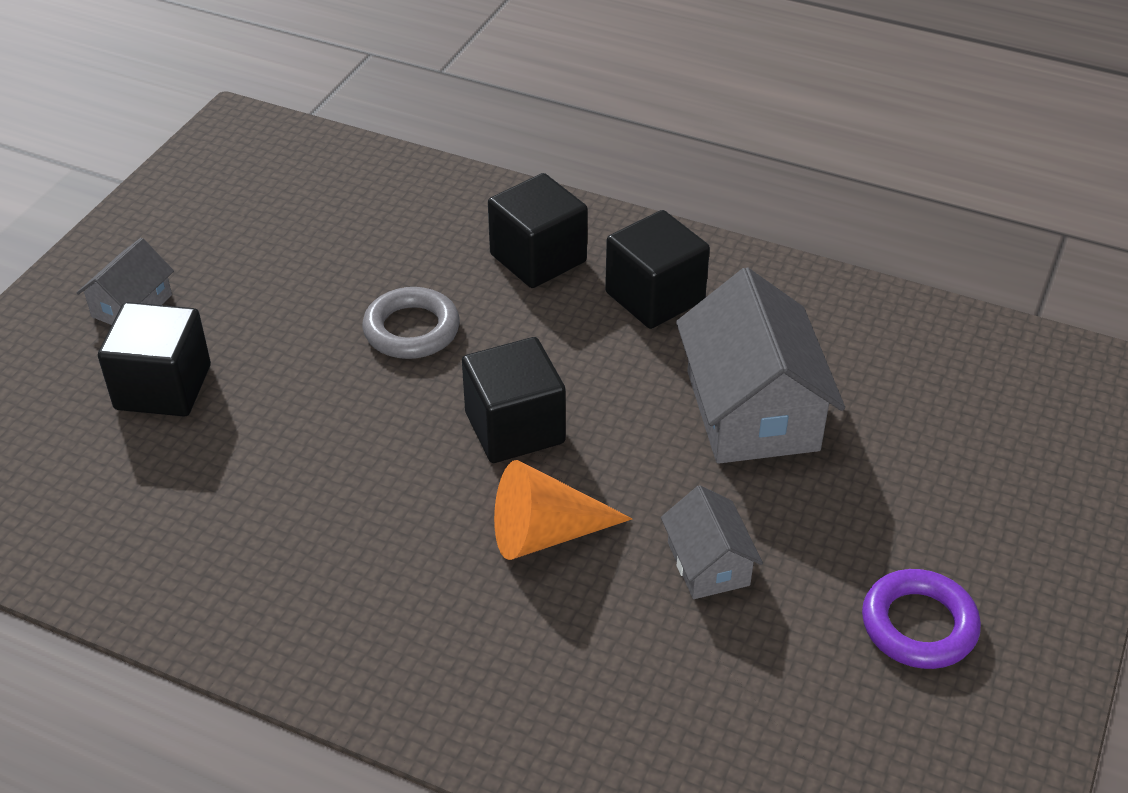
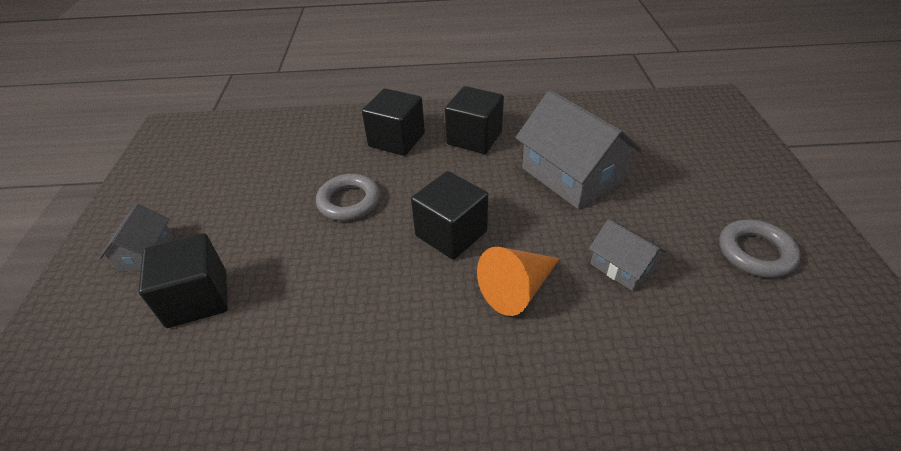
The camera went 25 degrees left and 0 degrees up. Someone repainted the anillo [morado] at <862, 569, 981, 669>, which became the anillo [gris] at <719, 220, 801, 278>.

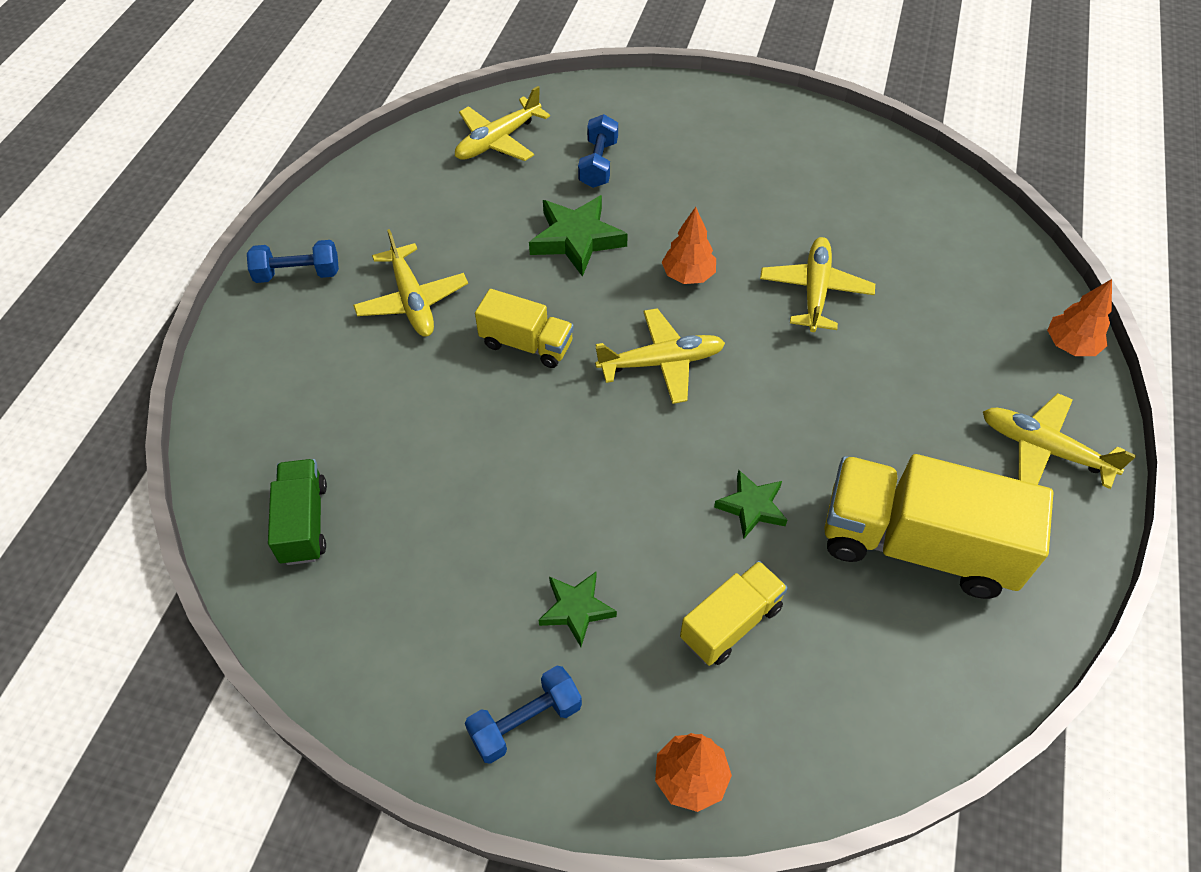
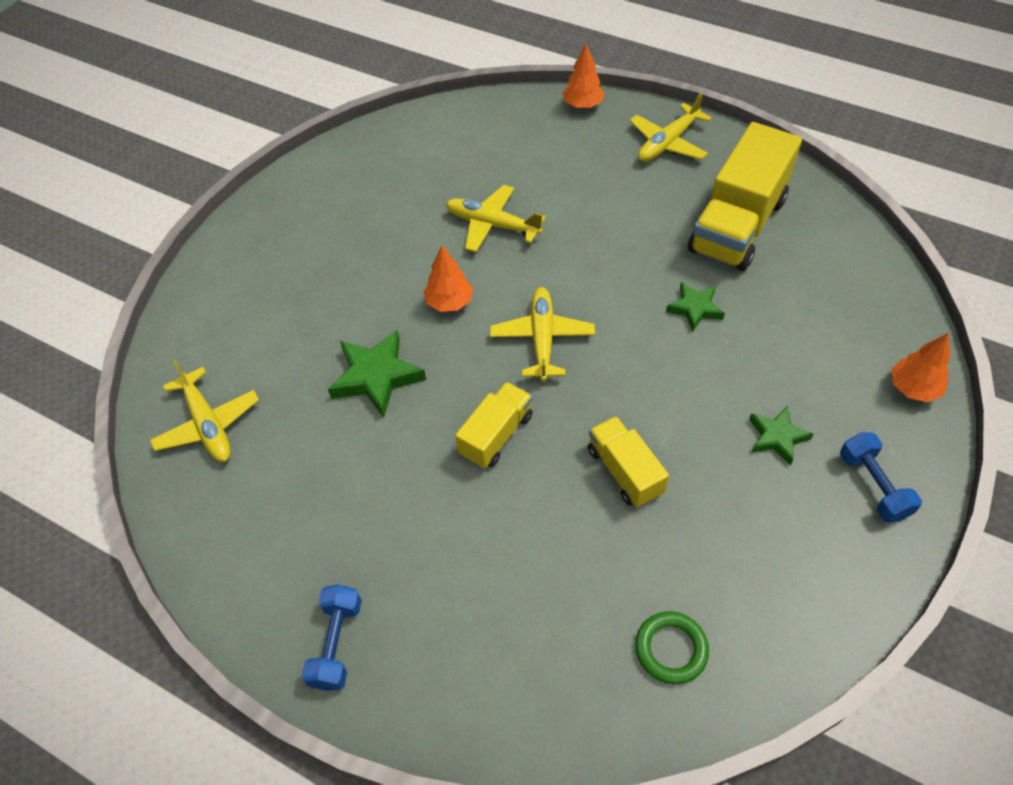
The camera went 75 degrees left and 0 degrees up. Someone took away the mancuerna [azul] at <578, 114, 618, 188>. Someone took away the avión [amarillo] at <353, 229, 468, 337>. Someone swapped the camión [verde] at <268, 459, 327, 565> for the anillo [verde] at <635, 611, 709, 684>. Someone carried the camión [amarillo] from <680, 561, 788, 666> to <588, 416, 669, 507>.

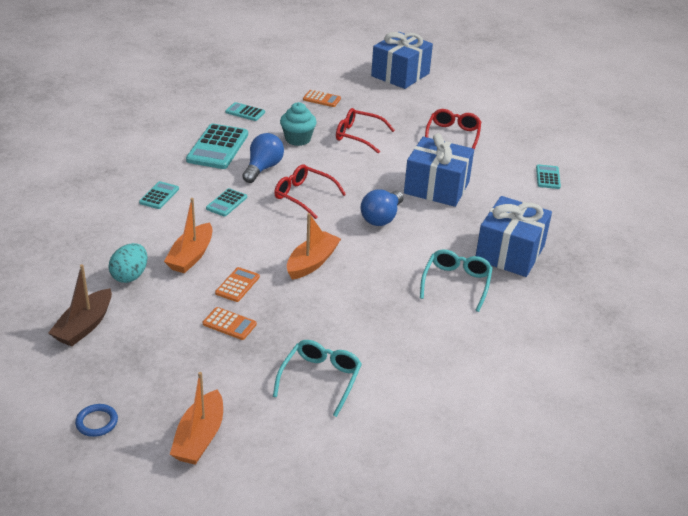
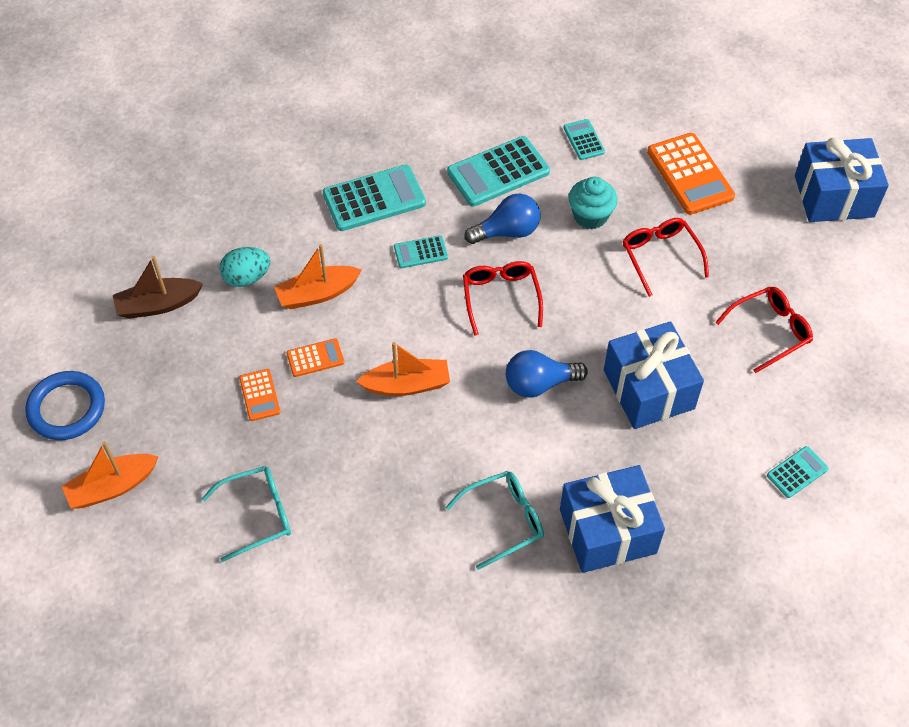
The camera went 50 degrees right and 20 degrees up. Someone scaled the calculadora [naranja] at <303, 90, 341, 107> by 1.91. Someone scaled the calculadora [turquesa] at <139, 181, 179, 209> by 1.91. Someone scaled the anillo [azul] at <75, 404, 118, 437> by 1.89.

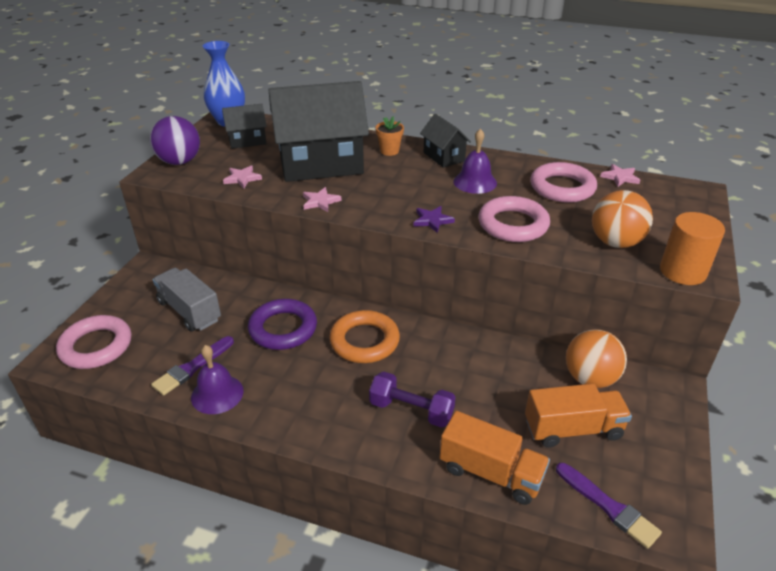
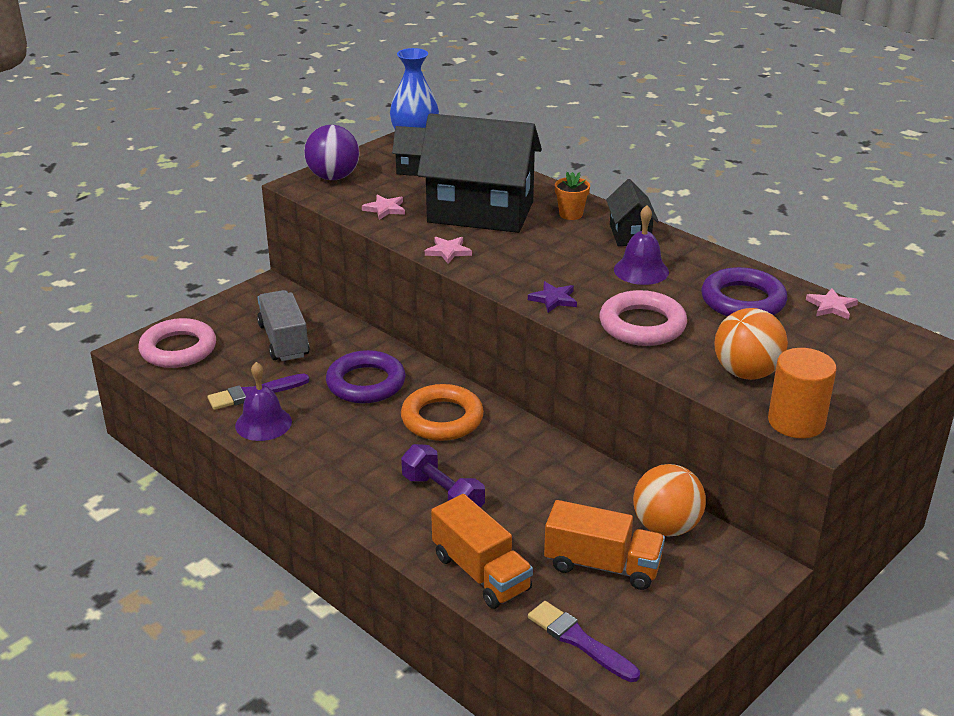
The camera went 25 degrees right and 5 degrees down. Someone repainted the anillo [rosa] at <530, 162, 597, 203>, which became the anillo [morado] at <701, 267, 787, 316>. Someone rotated the pincel [morado] at <556, 463, 662, 549> by 150 degrees clockwise.

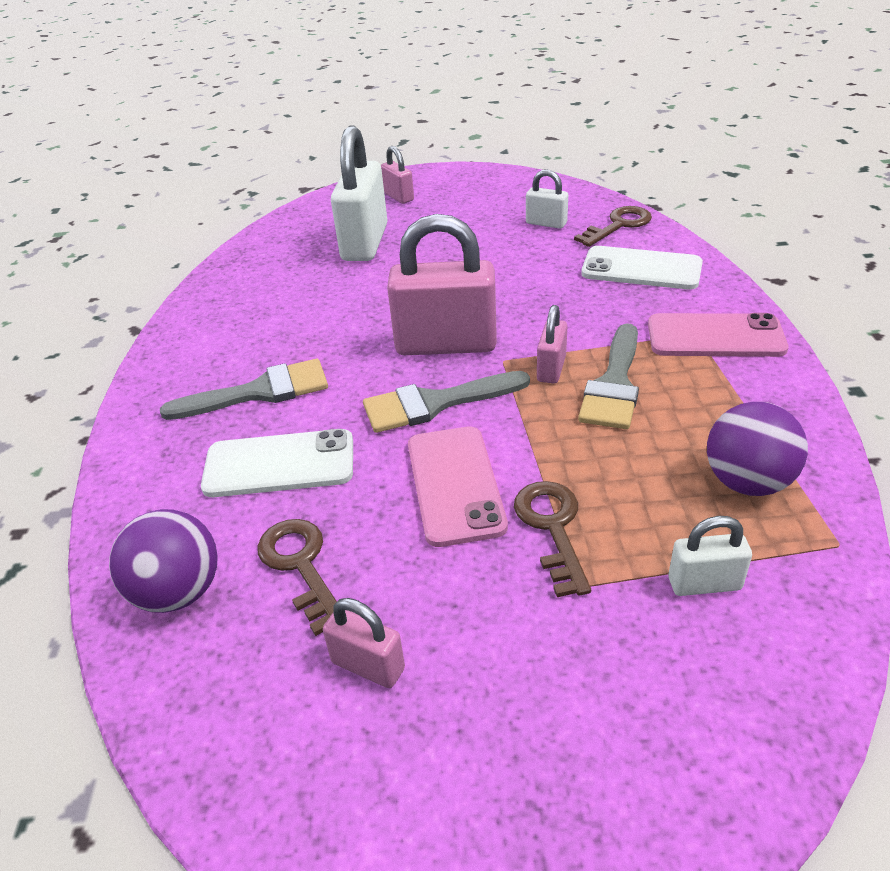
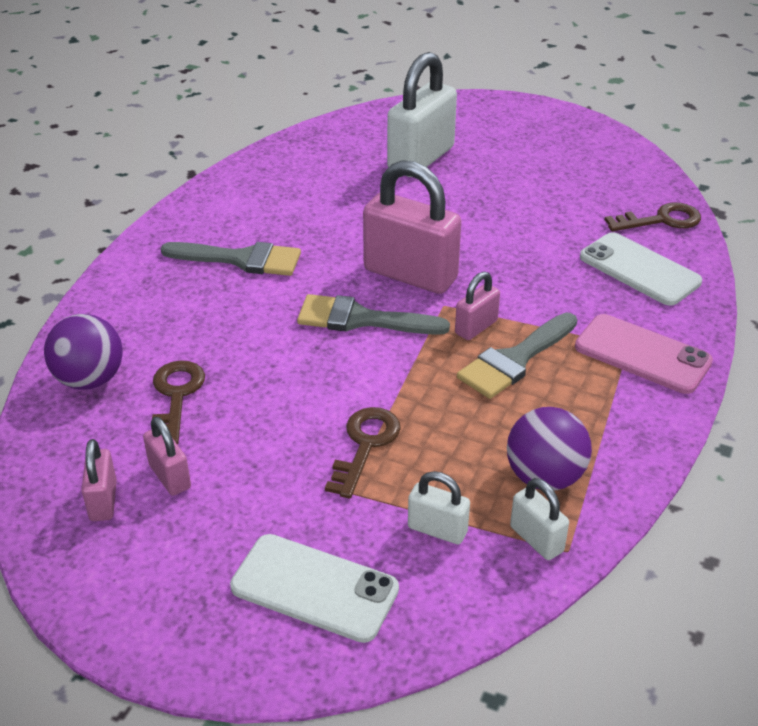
The camera went 25 degrees right and 0 degrees up. Someone carried the candado [rosa] from <381, 146, 414, 204> to <81, 439, 117, 521>. Someone carried the candado [blanco] from <526, 169, 568, 229> to <510, 478, 569, 560>. Someone took away the móvil [rosa] at <408, 426, 508, 547>. Someone carried the móvil [blanco] from <201, 429, 353, 497> to <230, 534, 399, 643>.

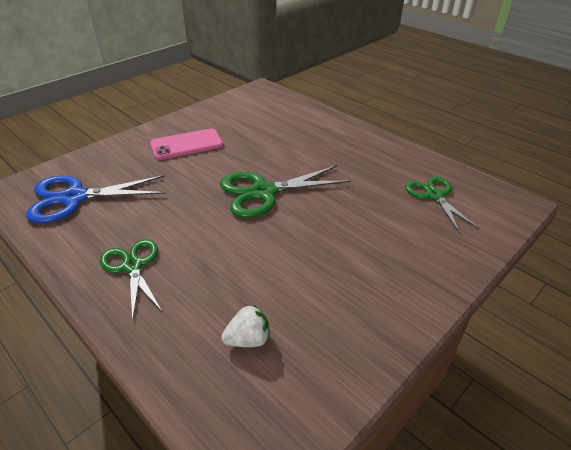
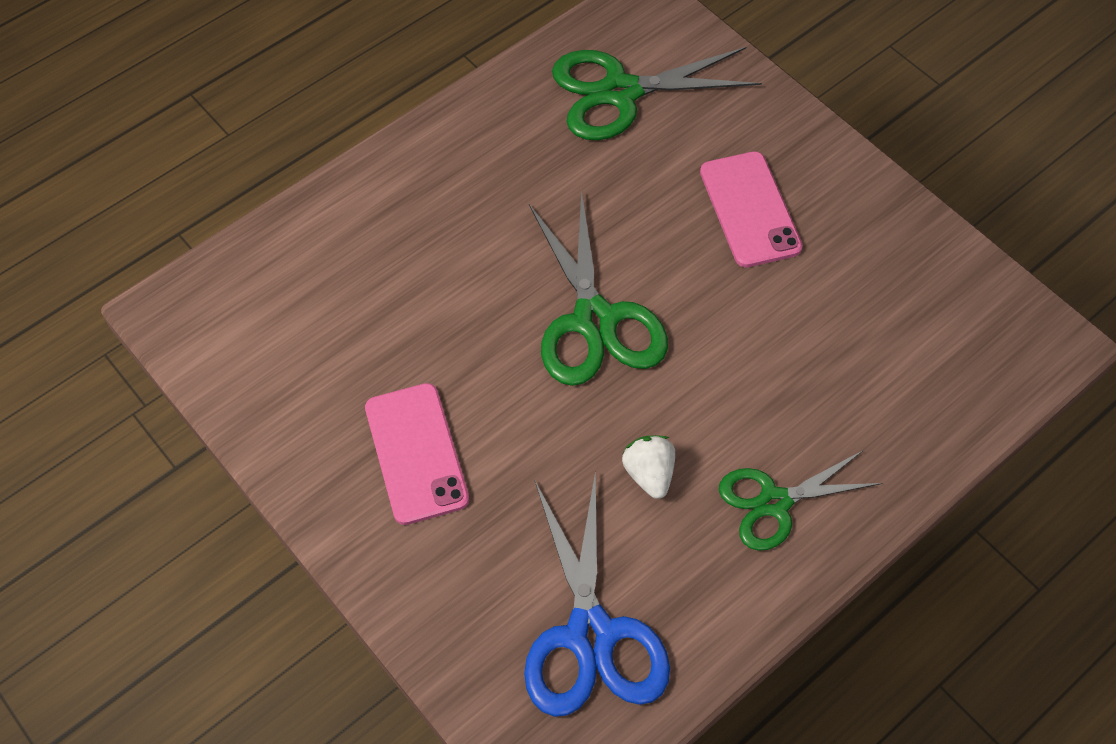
The camera went 85 degrees left and 20 degrees up. Someone scaled the tijeras [verde] at <405, 176, 480, 233> by 1.52. Someone carried the fresa [blanco] from <221, 304, 270, 347> to <622, 435, 675, 499>. Someone put down the móvil [rosa] at <700, 151, 803, 267>.

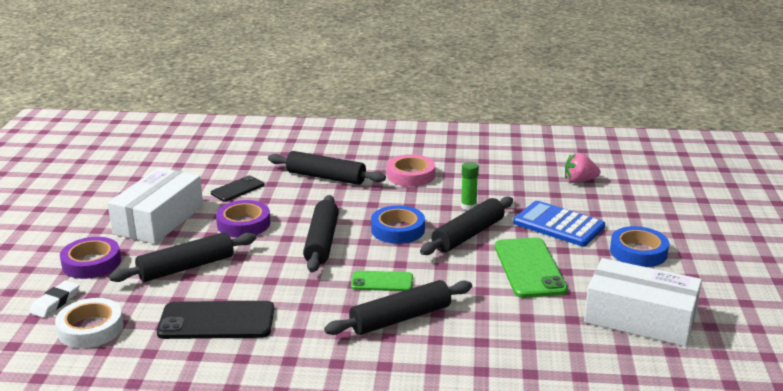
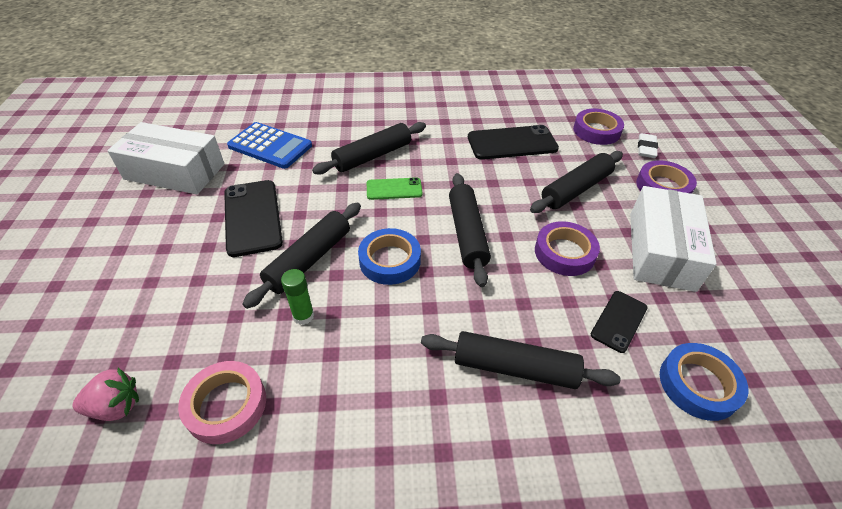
The camera went 170 degrees right and 20 degrees up. Someone carried the cinta adhesiva [rosa] from <387, 154, 435, 187> to <178, 361, 266, 444>. Someone carried the calculadora [azul] from <513, 201, 605, 246> to <227, 122, 312, 169>. Someone carried the cinta adhesiva [azul] from <610, 226, 669, 267> to <660, 343, 749, 421>. Someone repainted the móvil [verde] at <495, 237, 568, 298>, which became the móvil [negro] at <224, 180, 283, 257>. Someone repainted the cinta adhesiva [blanco] at <55, 298, 124, 348>, which became the cinta adhesiva [morado] at <573, 109, 624, 145>.

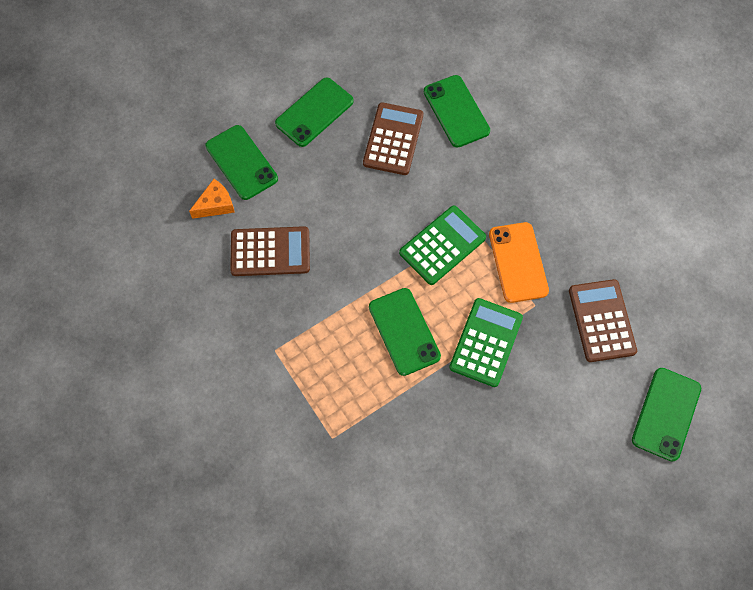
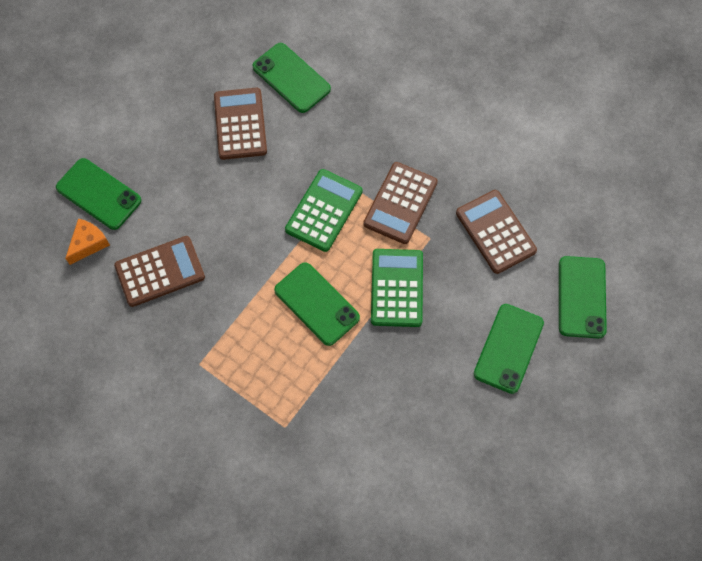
The camera went 20 degrees left and 0 degrees up. Someone carried the móvil [verde] from <275, 77, 354, 147> to <474, 304, 544, 394>. Someone swapped the móvil [naranja] at <489, 222, 549, 303> for the calculadora [marrón] at <363, 162, 438, 244>.

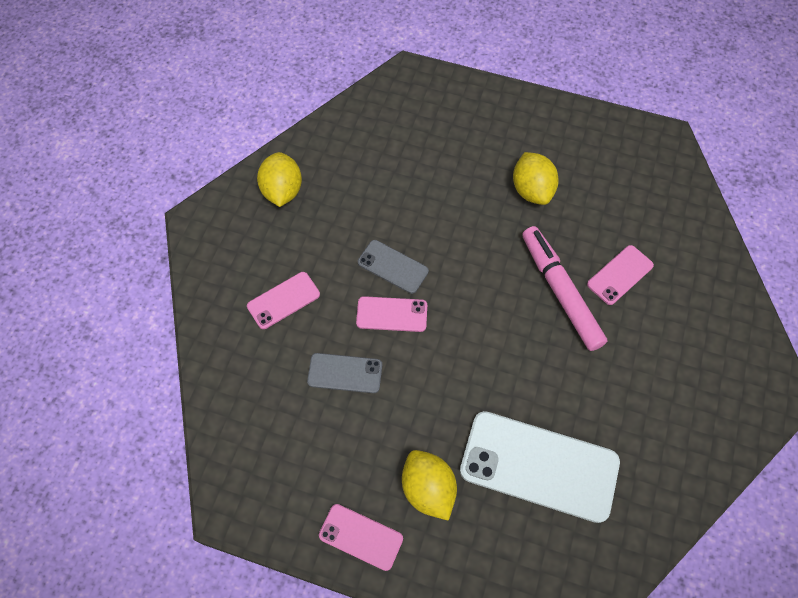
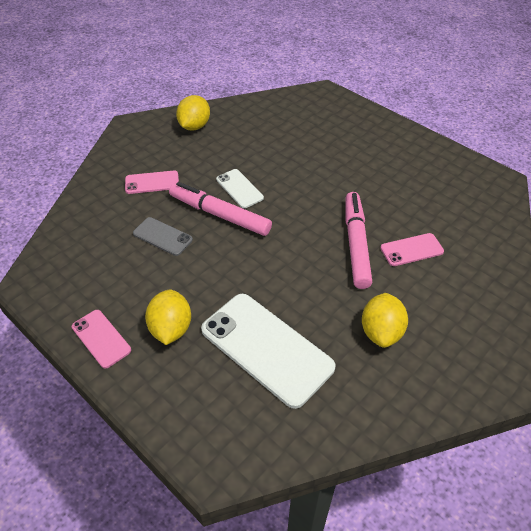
The camera went 25 degrees right and 15 degrees down. Someone carried the limón [amarillo] from <513, 152, 559, 205> to <362, 293, 408, 348>. Someone repainted the móvil [gris] at <358, 240, 429, 294>, which became the móvil [blanco] at <216, 169, 264, 208>. Someone swapped the móvil [rosa] at <356, 296, 427, 332> for the rotulador [rosa] at <169, 182, 272, 236>.

